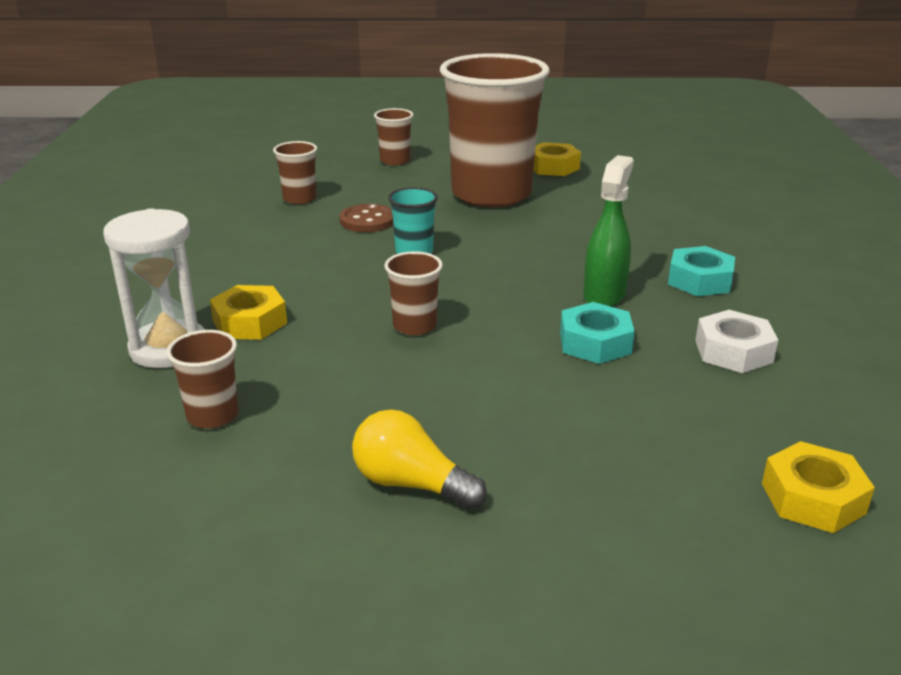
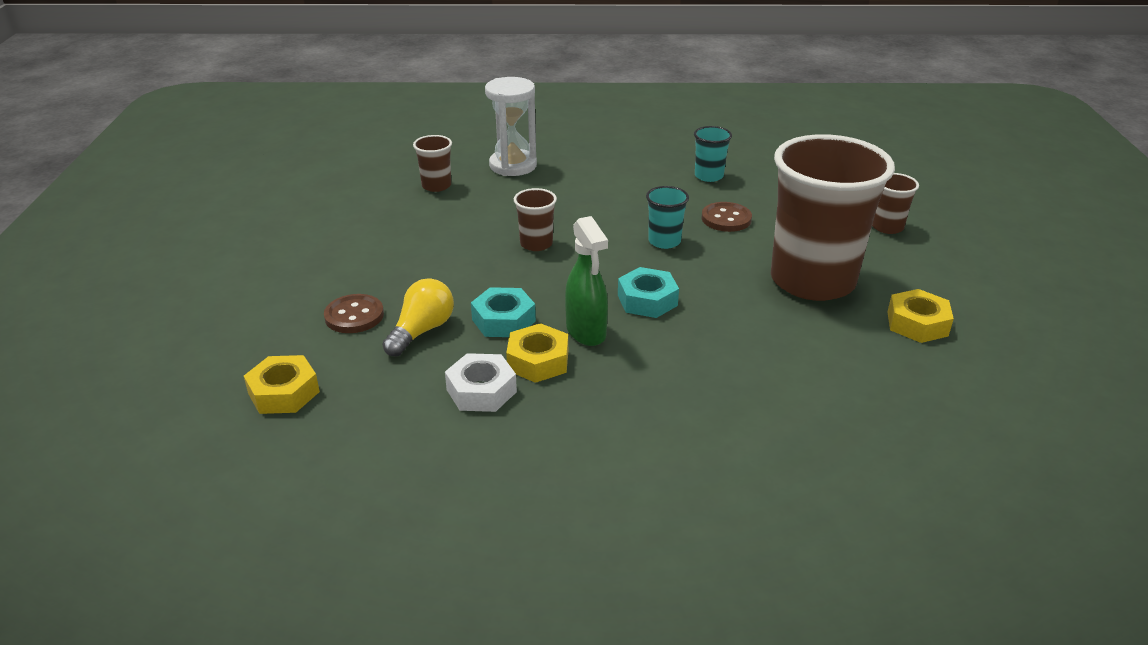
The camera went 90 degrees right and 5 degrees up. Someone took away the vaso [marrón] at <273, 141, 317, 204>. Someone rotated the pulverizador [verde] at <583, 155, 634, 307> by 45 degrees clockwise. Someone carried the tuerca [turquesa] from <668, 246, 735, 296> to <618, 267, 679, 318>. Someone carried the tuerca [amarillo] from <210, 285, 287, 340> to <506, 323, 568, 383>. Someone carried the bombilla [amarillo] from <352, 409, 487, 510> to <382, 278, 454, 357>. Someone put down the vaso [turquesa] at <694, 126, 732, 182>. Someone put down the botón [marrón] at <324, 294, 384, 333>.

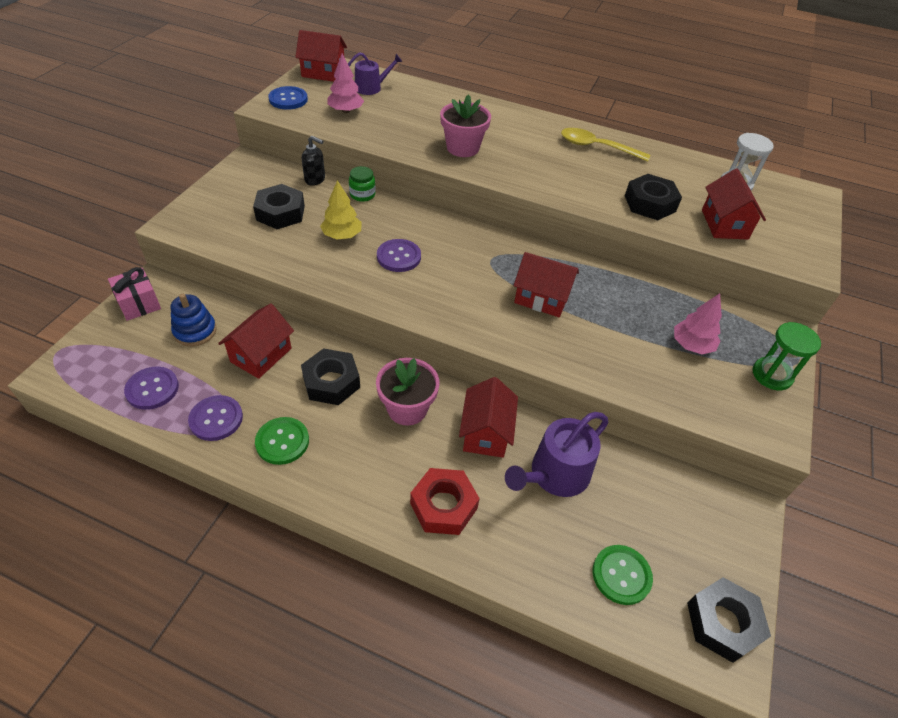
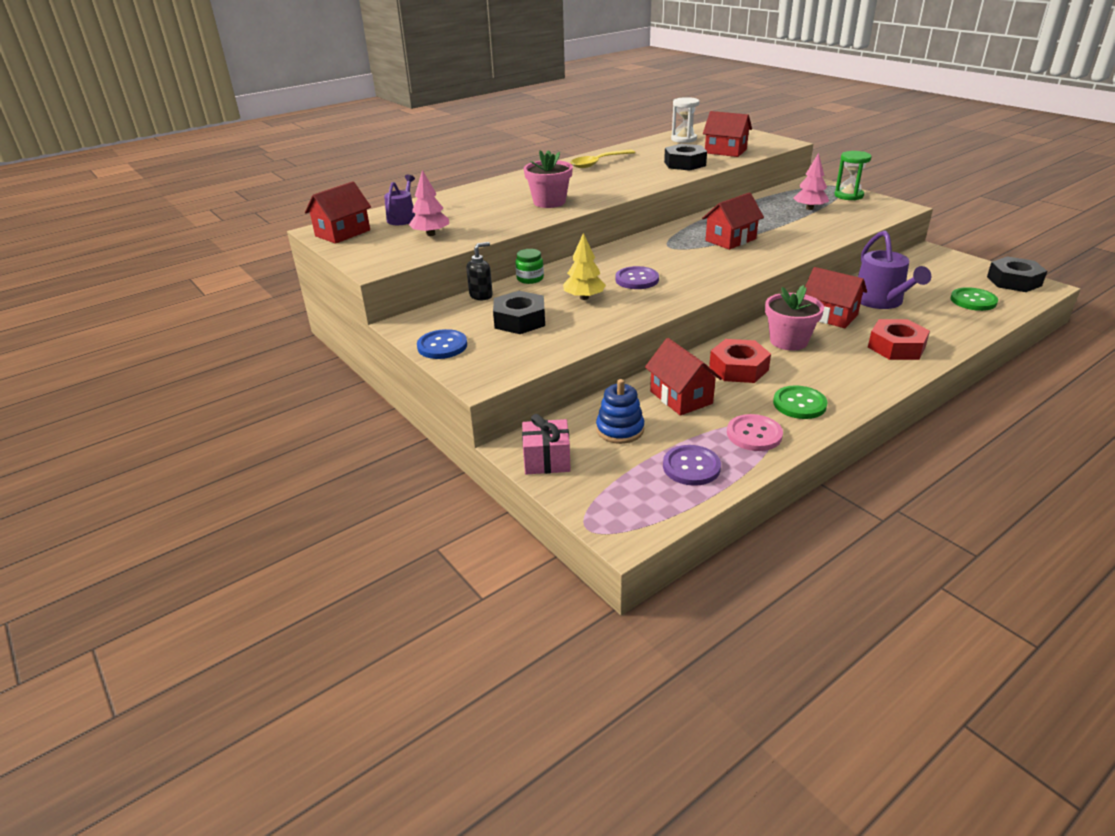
The camera went 55 degrees left and 15 degrees down. Someone carried the botón [azul] from <268, 86, 308, 110> to <417, 329, 467, 359>. Someone repainted the tuerca [negro] at <301, 348, 360, 405>, which became the tuerca [rojo] at <709, 339, 771, 383>. Someone repainted the botón [morado] at <188, 395, 243, 441>, which became the botón [rosa] at <727, 414, 783, 451>.

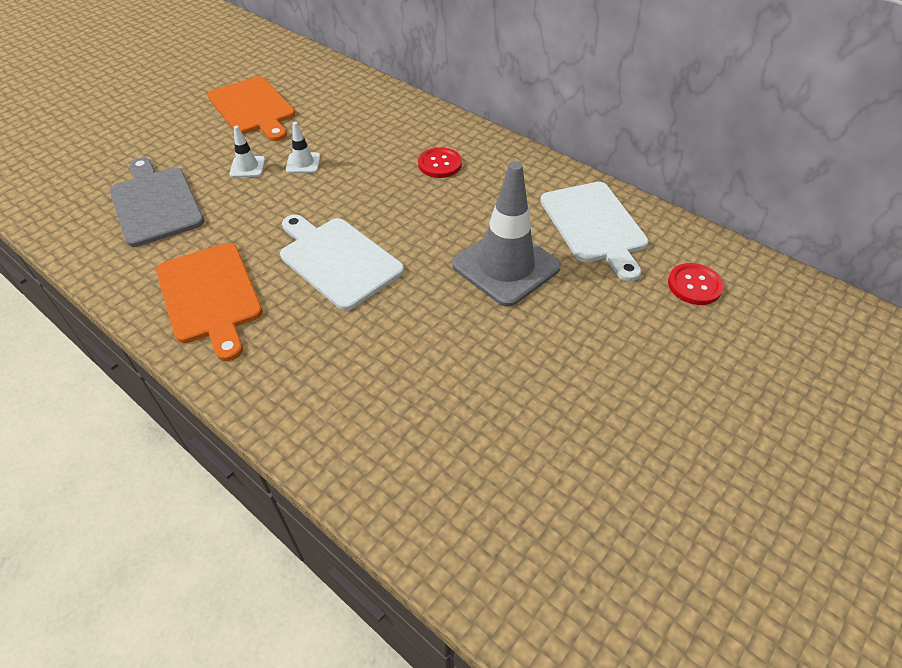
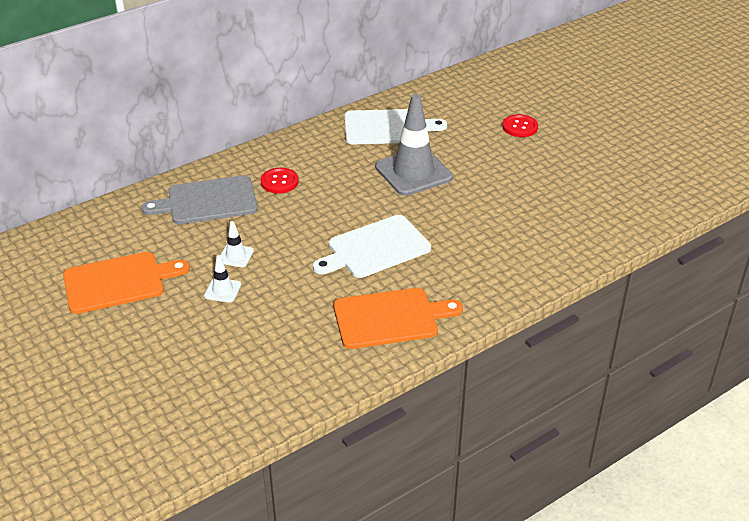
The camera went 75 degrees left and 10 degrees down. Someone carried the tabla de cortar [gris] from <110, 158, 204, 247> to <141, 175, 258, 224>. Someone carried the botón [rojo] from <668, 263, 724, 305> to <502, 114, 538, 137>.

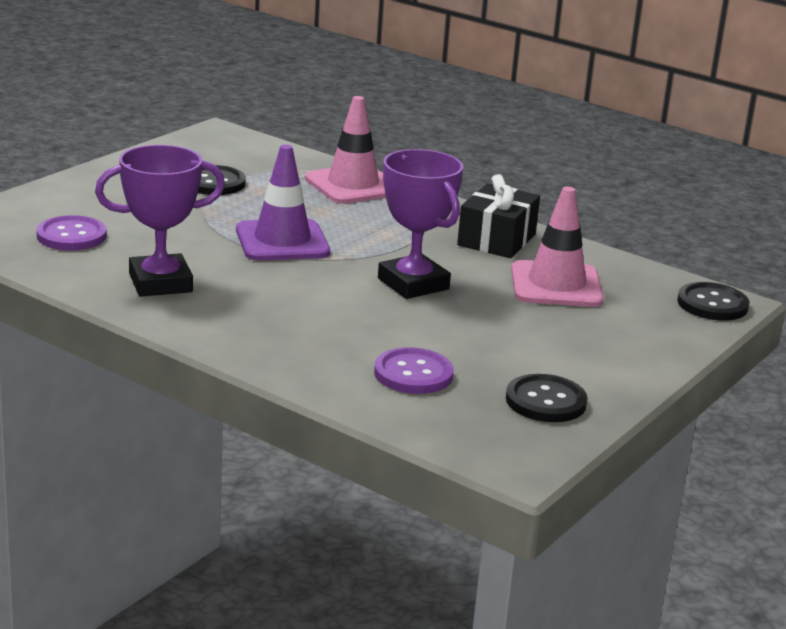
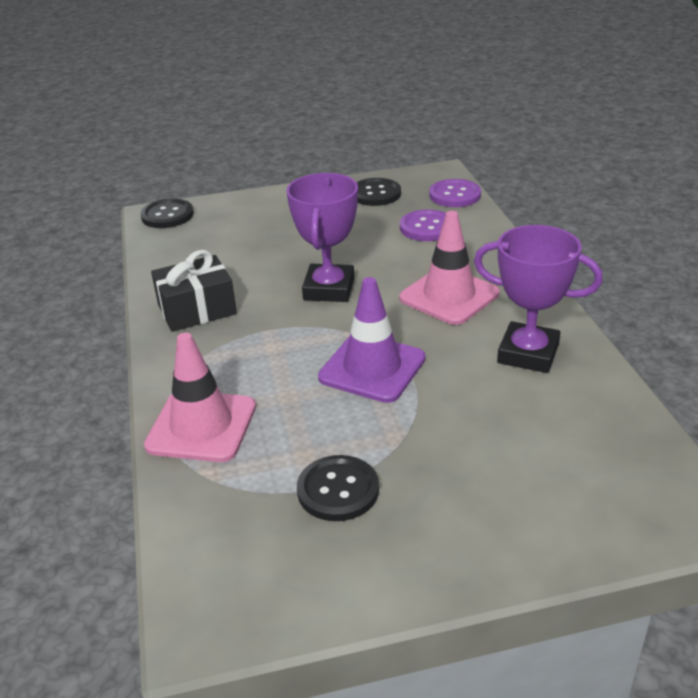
The camera went 135 degrees left and 10 degrees up. Someone carried the cono de tráfico [rosa] from <511, 187, 604, 307> to <399, 211, 499, 325>. Someone carried the botón [morado] from <36, 215, 107, 250> to <429, 179, 481, 207>.

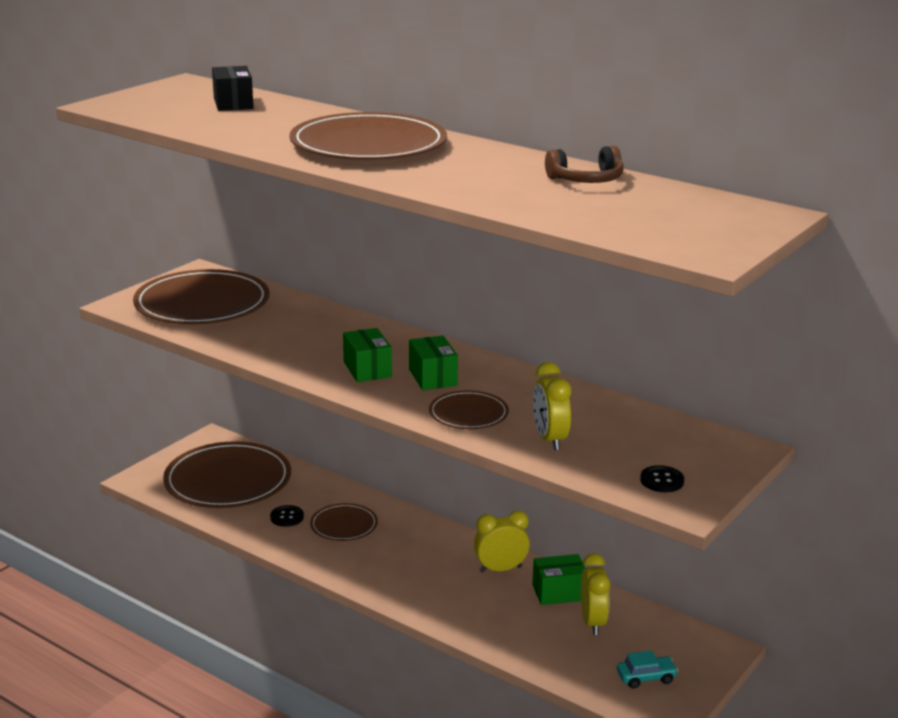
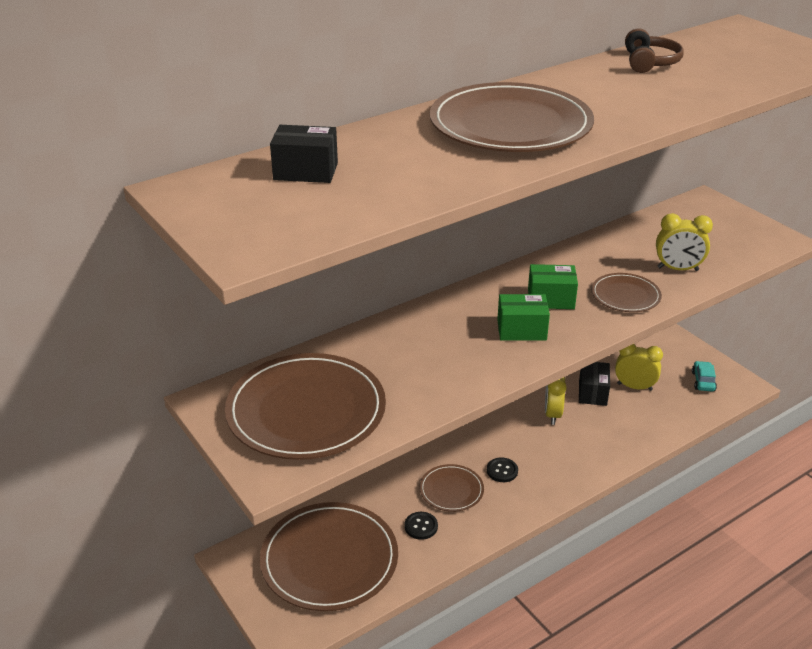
The camera went 70 degrees left and 10 degrees up. Someone carried the botón [negro] from <640, 465, 684, 492> to <487, 457, 518, 482>. Someone repainted the caja [verde] at <532, 554, 585, 605>, which became the caja [negro] at <579, 362, 610, 406>.

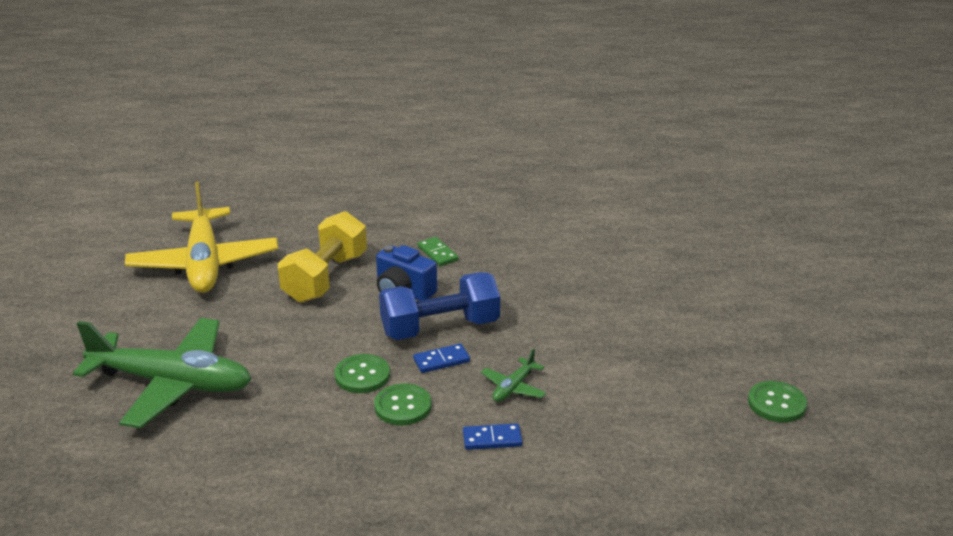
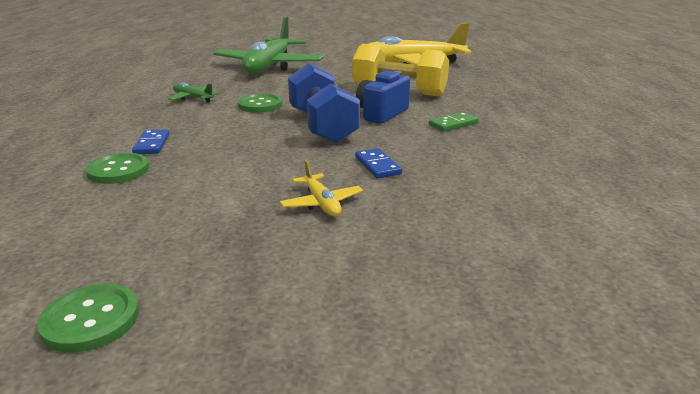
The camera went 90 degrees right and 5 degrees down. Someone carried the ficha de dominó [azul] from <413, 344, 470, 373> to <355, 148, 402, 179>. Someone carried the avión [verde] from <481, 349, 546, 402> to <168, 82, 219, 102>. Someone carried the botón [verde] from <374, 384, 431, 425> to <86, 153, 149, 184>. Someone put down the avión [amarillo] at <280, 160, 363, 216>.

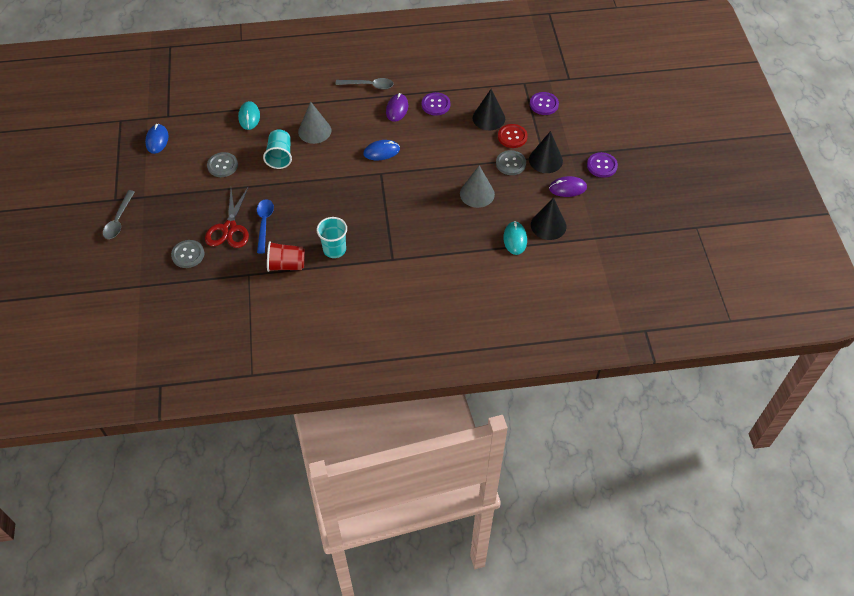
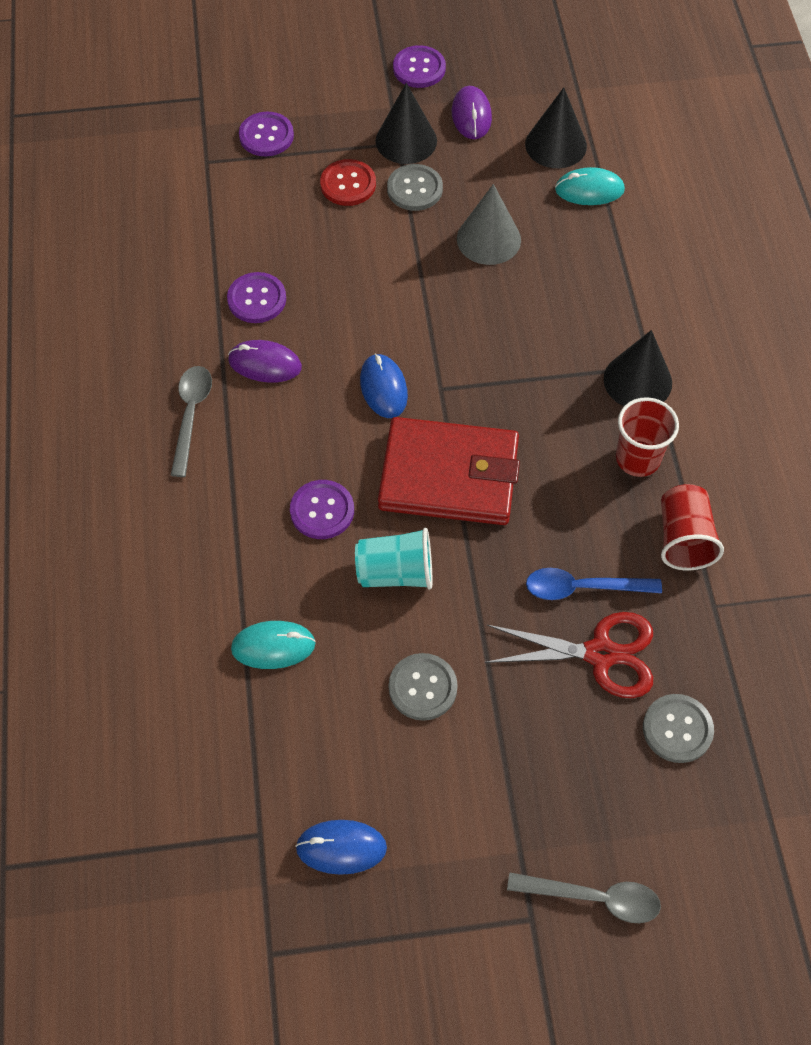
The camera went 90 degrees left and 5 degrees up. Someone carried the cono [negro] from <473, 89, 505, 130> to <603, 330, 672, 406>. Someone swapped the cono [gris] at <298, 102, 331, 144> for the botón [morado] at <290, 480, 354, 539>. Someone repainted the vaso [turquesa] at <317, 217, 347, 258>, which became the vaso [rojo] at <616, 397, 679, 477>. Someone put down the cartera [rojo] at <378, 417, 520, 525>.

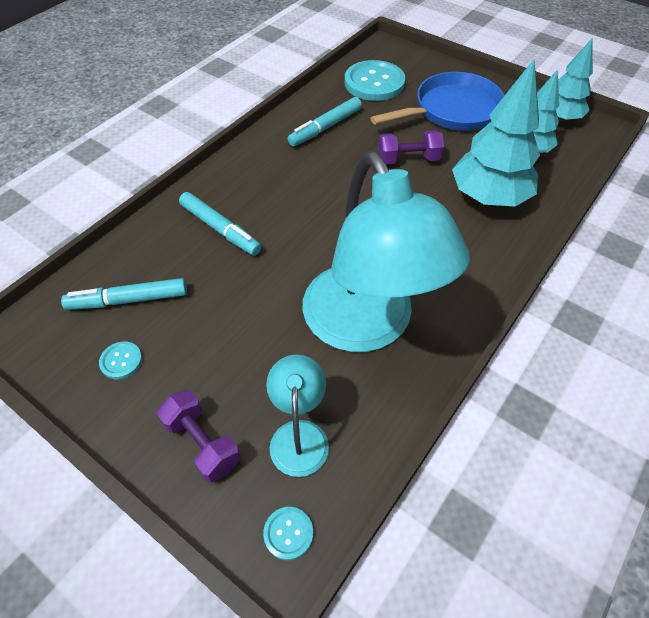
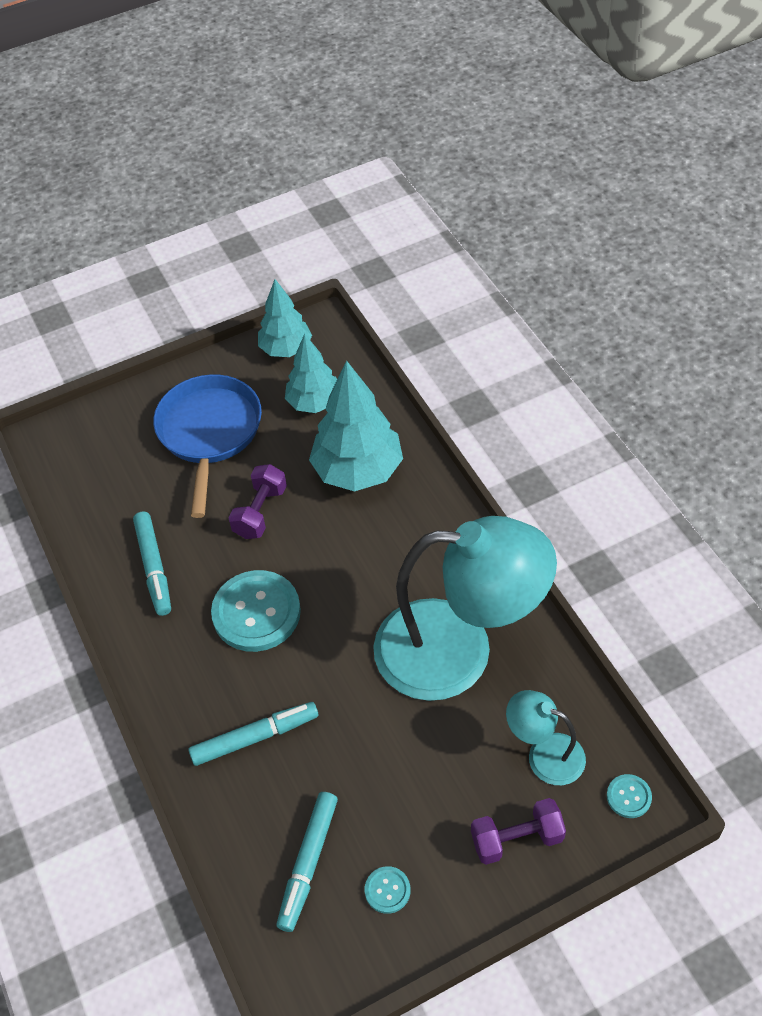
The camera went 60 degrees left and 0 degrees up. Someone carried the botón [turquesa] from <345, 60, 405, 101> to <211, 570, 301, 652>.

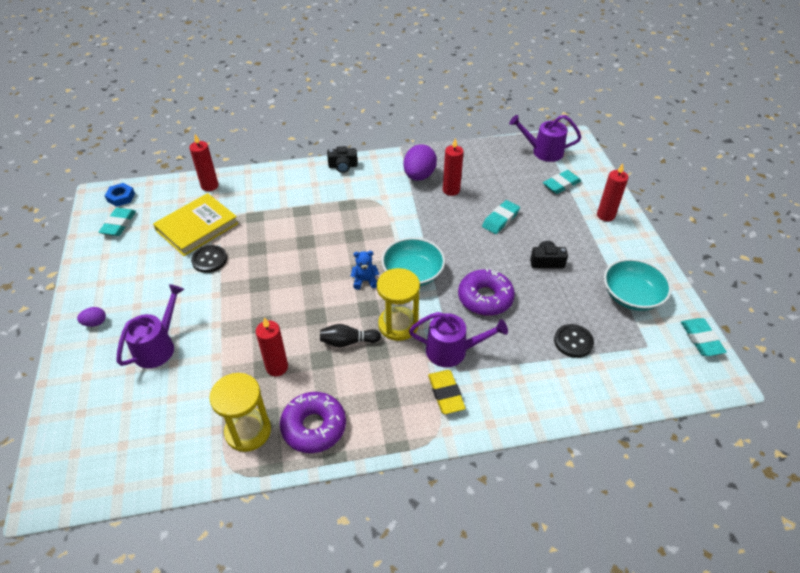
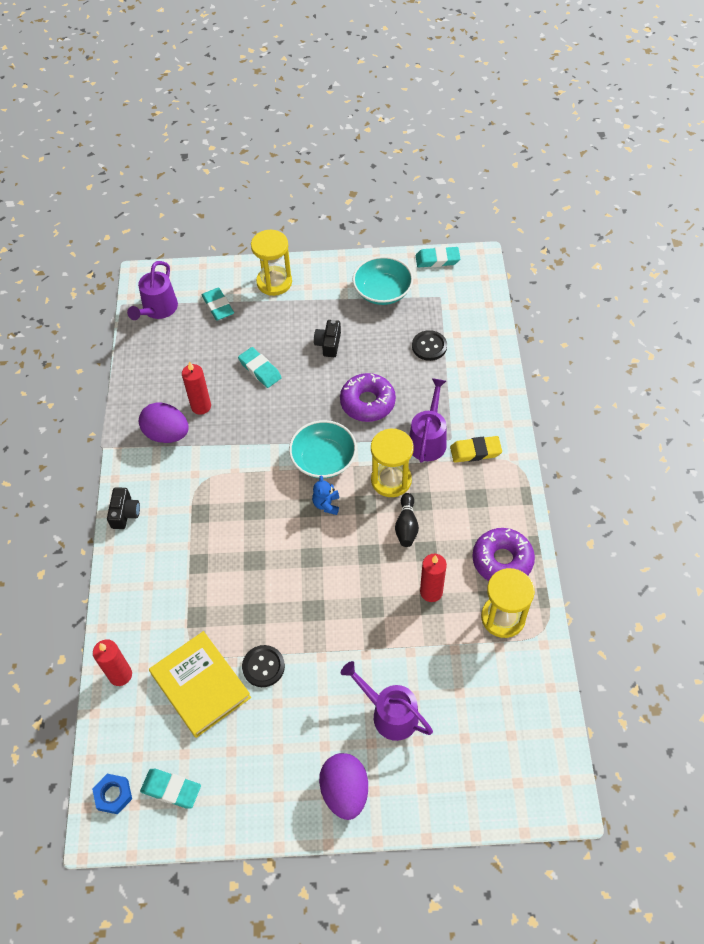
The camera went 80 degrees left and 10 degrees up. Someone swapped the vela [rojo] at <597, 163, 628, 222> for the reloj de arena [amarillo] at <251, 230, 292, 296>. Someone scaled the huevo [morado] at <77, 307, 106, 327> by 2.06.

